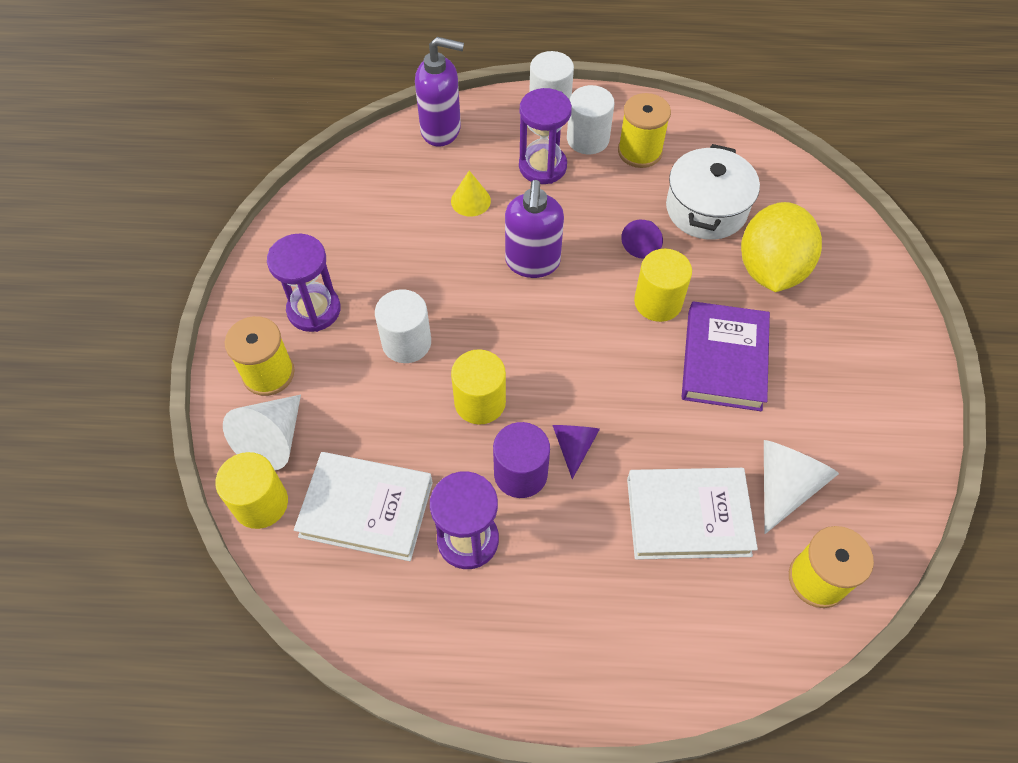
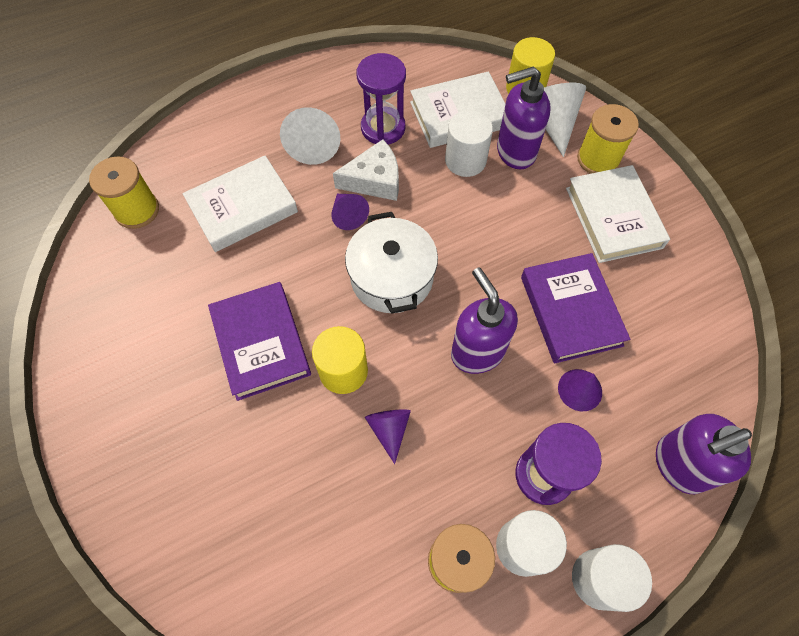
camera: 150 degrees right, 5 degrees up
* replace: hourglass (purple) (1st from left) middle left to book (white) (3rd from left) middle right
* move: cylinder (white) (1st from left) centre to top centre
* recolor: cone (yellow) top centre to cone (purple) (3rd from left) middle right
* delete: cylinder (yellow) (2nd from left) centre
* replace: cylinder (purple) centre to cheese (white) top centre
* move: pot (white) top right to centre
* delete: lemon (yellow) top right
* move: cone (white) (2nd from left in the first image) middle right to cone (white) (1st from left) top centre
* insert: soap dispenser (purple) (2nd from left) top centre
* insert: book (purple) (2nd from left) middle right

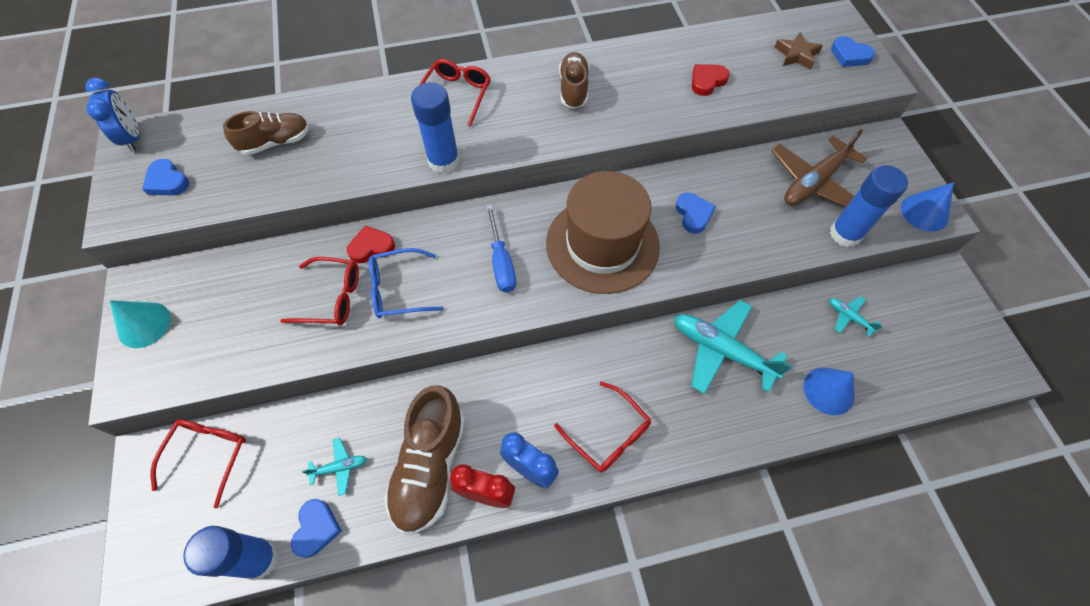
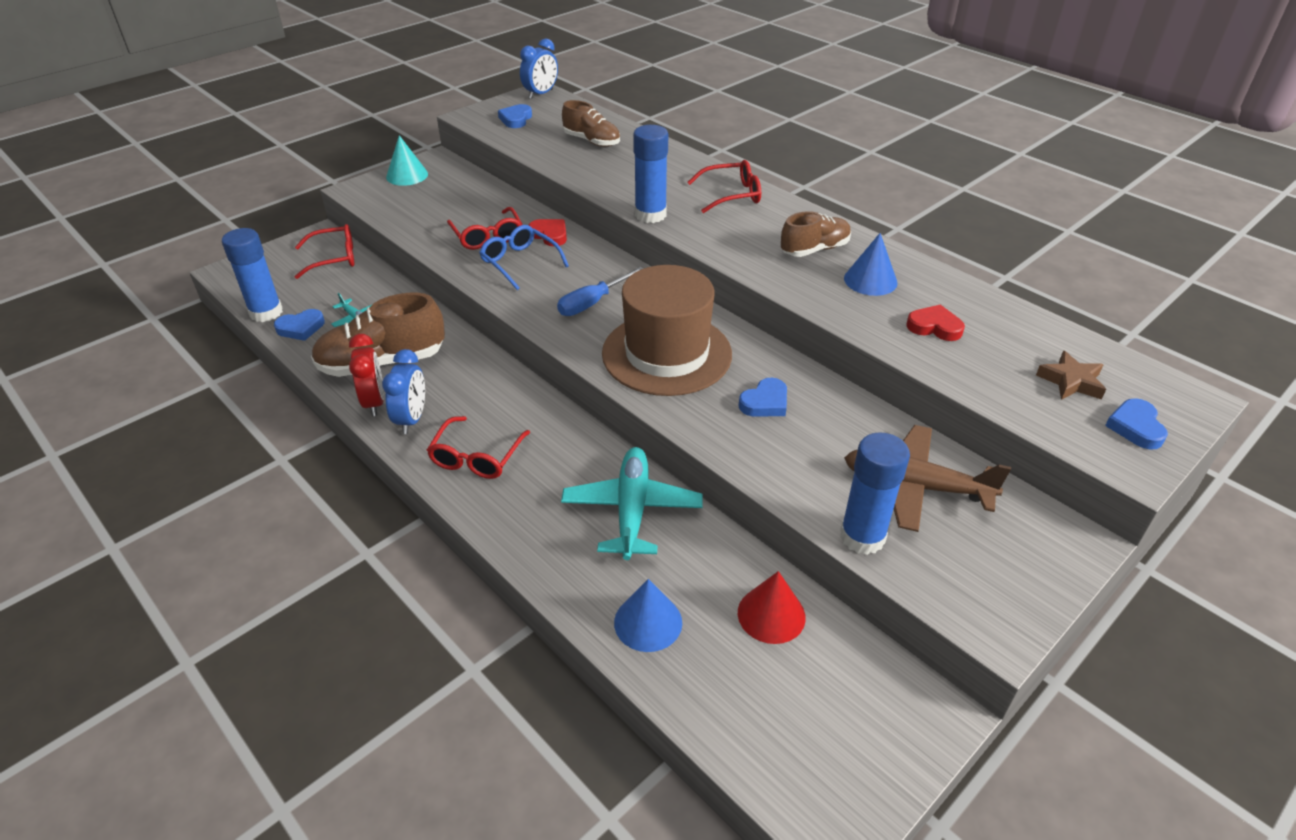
camera: 60 degrees right, 20 degrees down
* replace: plane (turquoise) (3rd from left) middle right to cone (red) bottom centre
* move: cone (blue) (2nd from left) middle right to top right

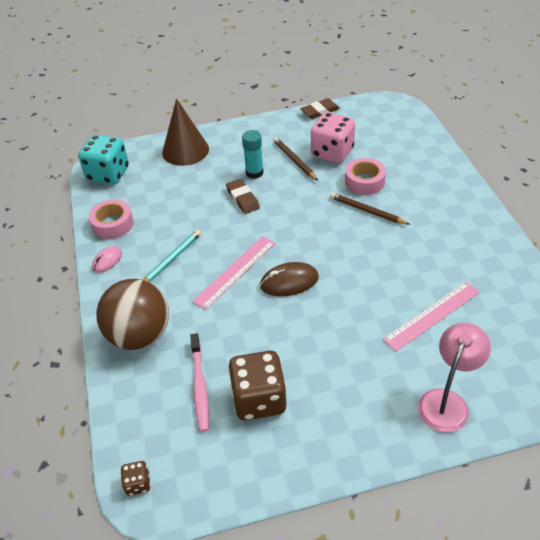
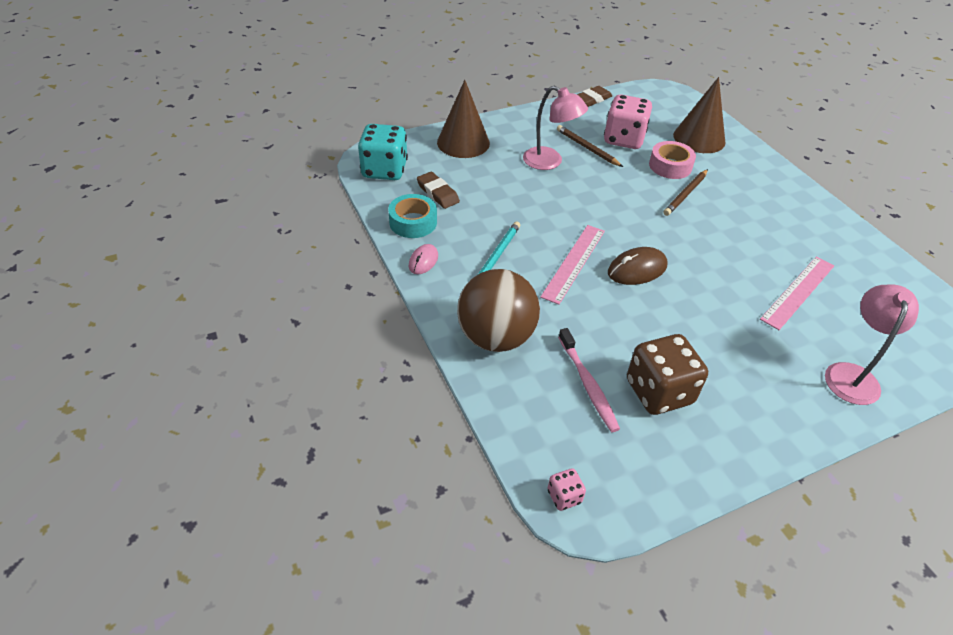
camera: 15 degrees left, 0 degrees up
* recolor: tape (pink) (1st from left) middle left to tape (turquoise) centre
* recolor: dice (brown) (1st from left) bottom left to dice (pink) (1st from left) bottom centre
* move: eraser (brown) (1st from left) centre to top centre
* replace: glue stick (turquoise) top centre to lamp (pink) (1st from left) top centre
* rotate: pencil (brown) (2nd from left) middle right = top right 75 degrees counterclockwise
* insert: cone (brown) (2nd from left) top right

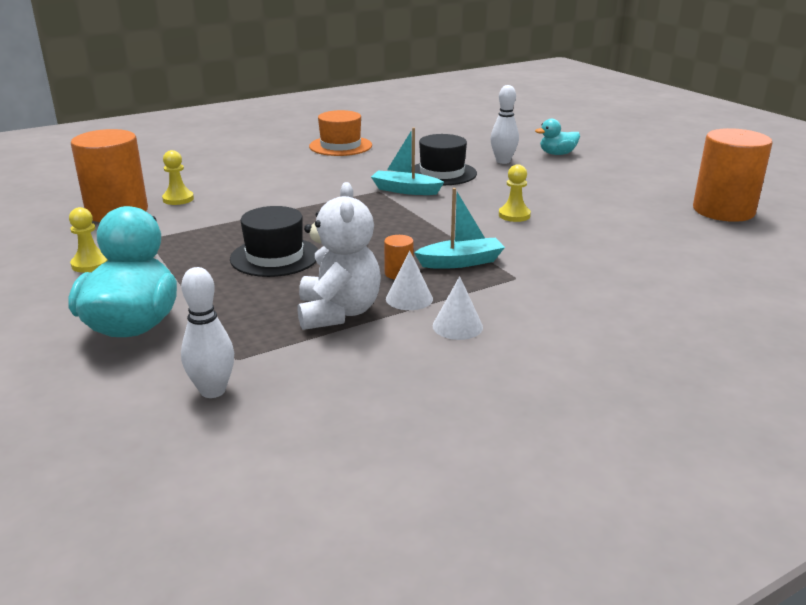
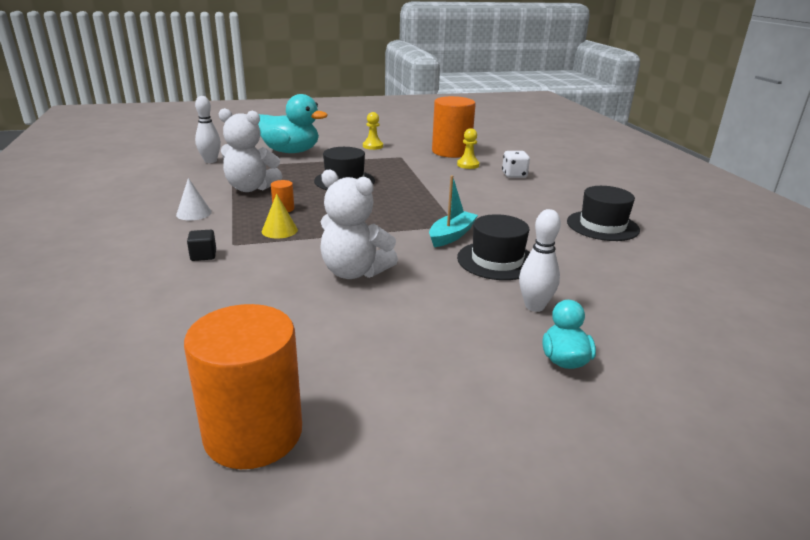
camera: 105 degrees right, 0 degrees up
* recolor: hat (orange) top centre to hat (black) (3rd from left) middle right
* delete: cone (white) (1st from left) centre
* replace: boat (turquoise) (2nd from left) centre to cone (yellow) centre
* replace: pawn (yellow) (3rd from left) top centre to teddy bear (white) (2nd from left) centre
* insert: cube (black) middle left
* insert: dice (white) top centre

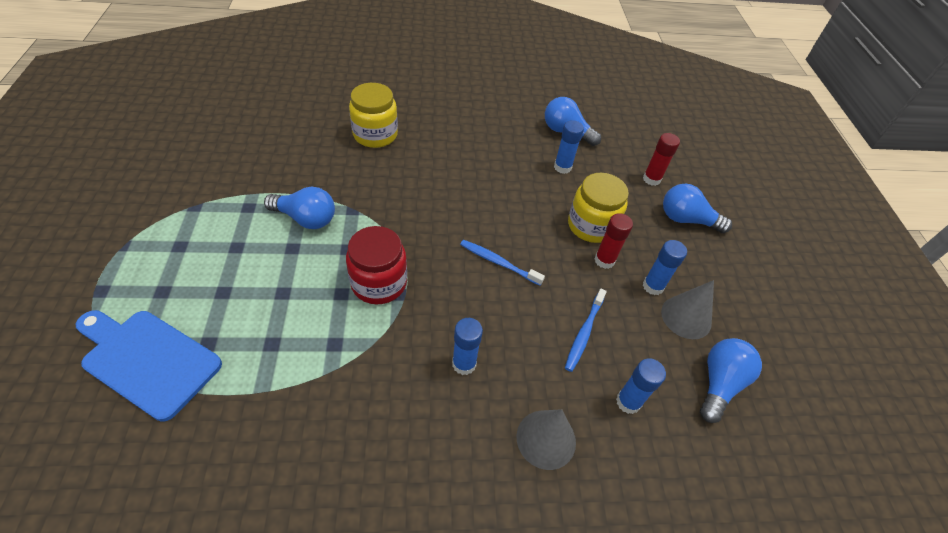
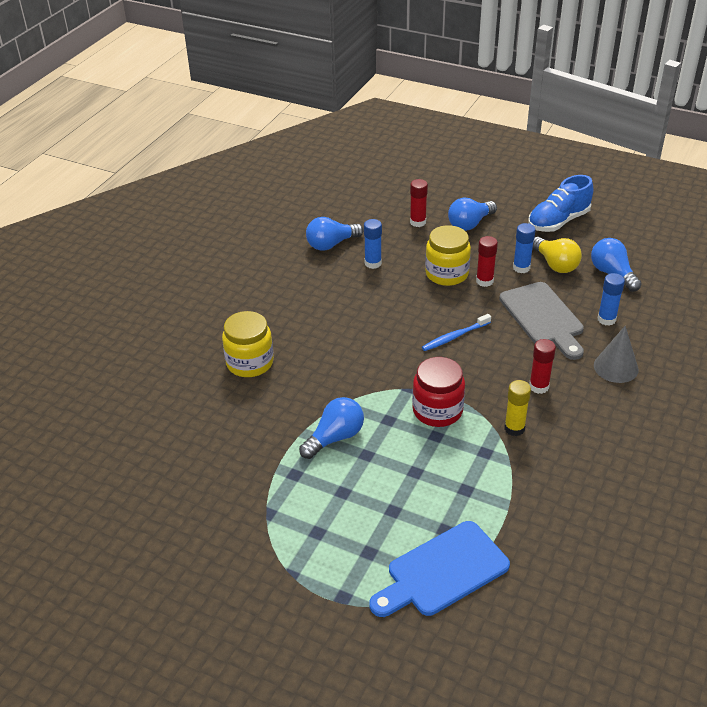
camera: 55 degrees left, 10 degrees down
* recolor: glue stick (blue) (1st from left) centre to glue stick (red) (3rd from left) middle right
* replace: toothbrush (blue) (2nd from left) centre to cutting board (grey) middle right
* replace: cone (grey) (2nd from left) middle right to light bulb (yellow) middle right
* insert: glue stick (yellow) middle right
* insert: shoe (blue) top right

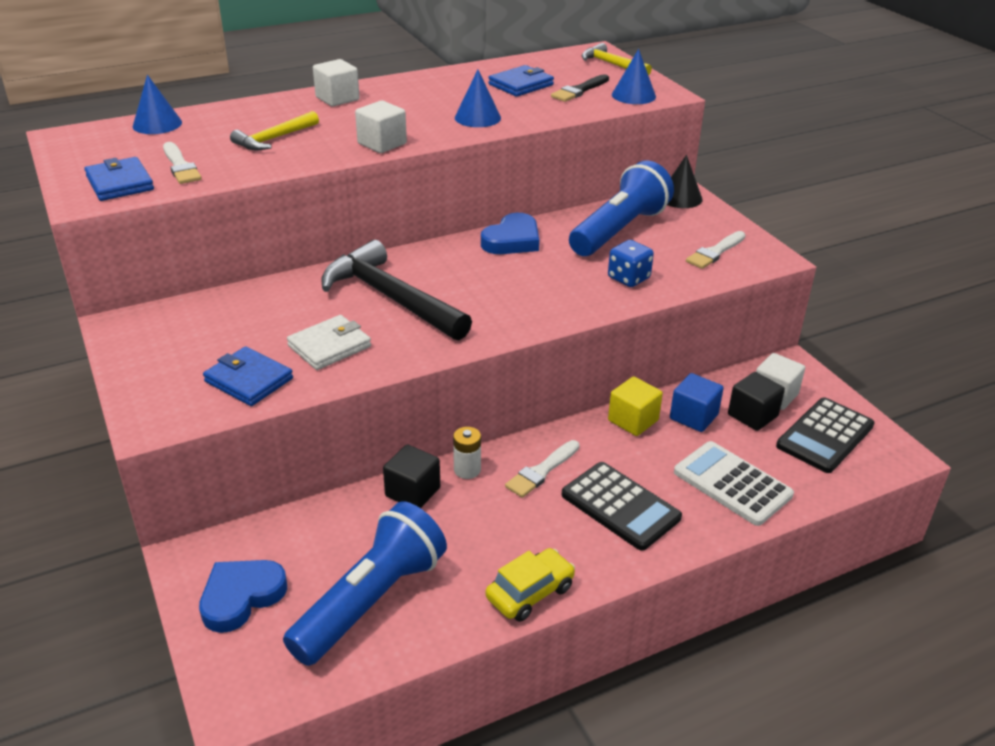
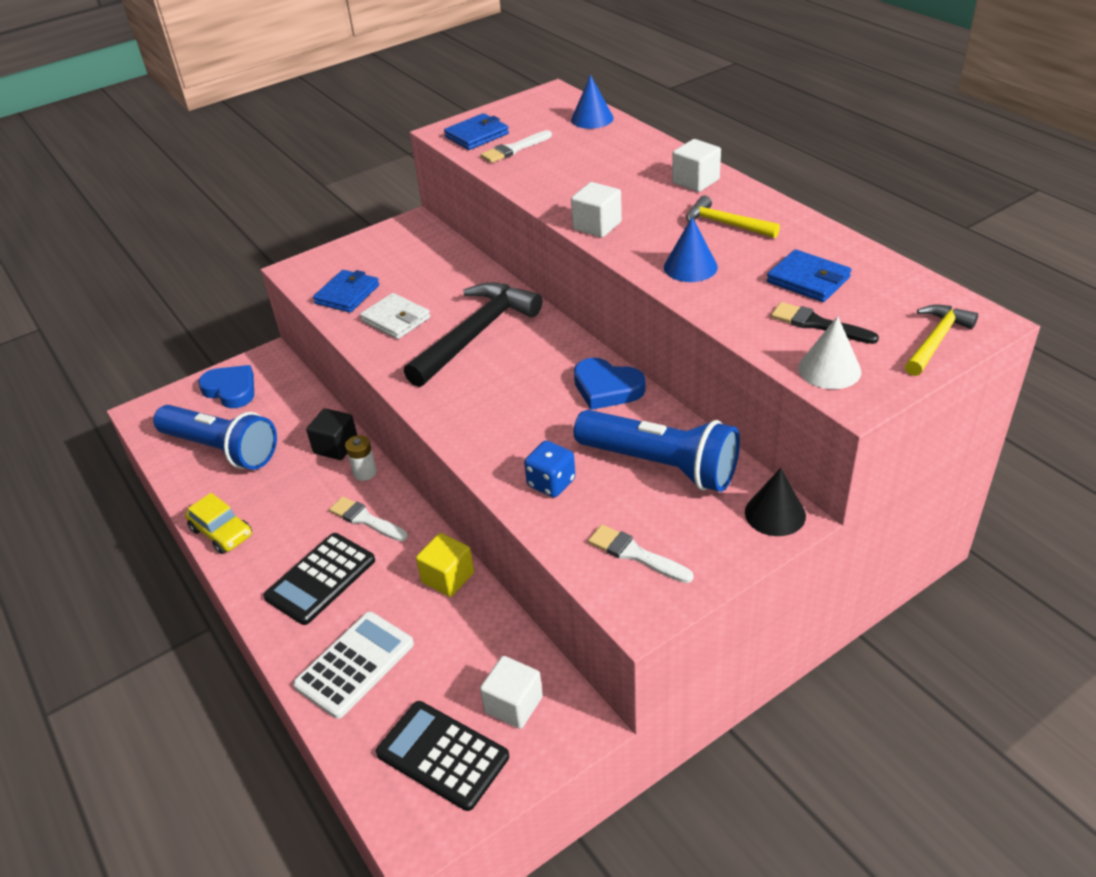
camera: 85 degrees right, 5 degrees up
* move: hammer (yellow) (1st from left) top left to top right
* recolor: cone (blue) (3rd from left) top centre to cone (white) middle right
* delete: cube (blue) middle right
* delete: cube (black) (2nd from left) middle right

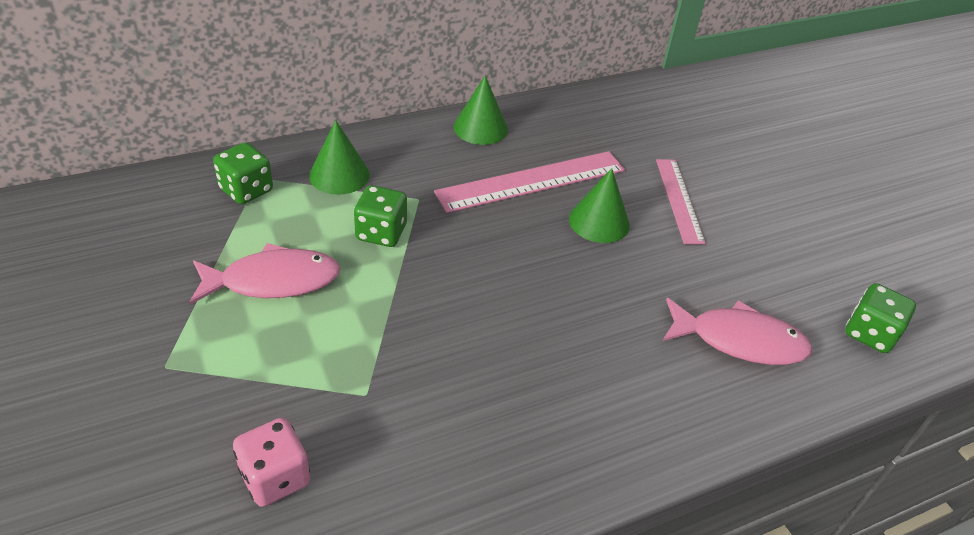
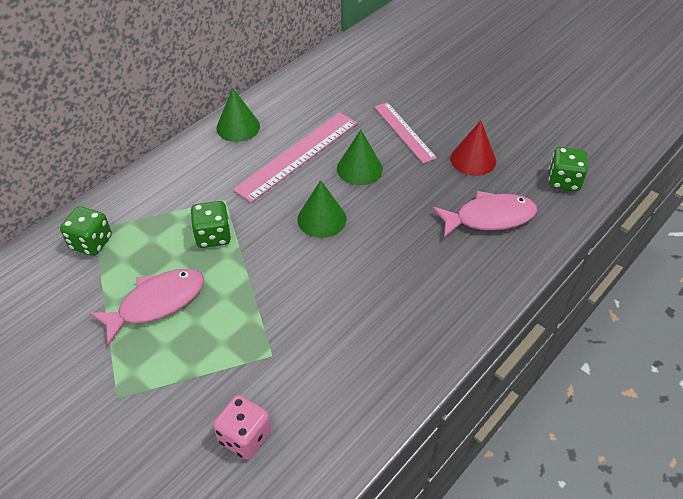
camera: 20 degrees left, 5 degrees up
* move: cone (green) (1st from left in the first image) top centre to cone (green) (2nd from left) centre
* insert: cone (red) top right

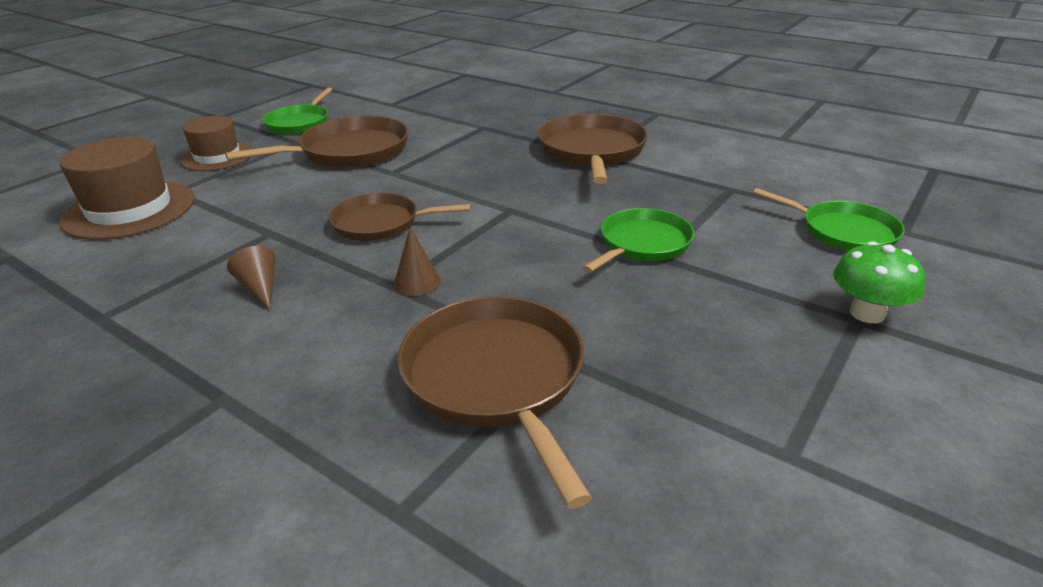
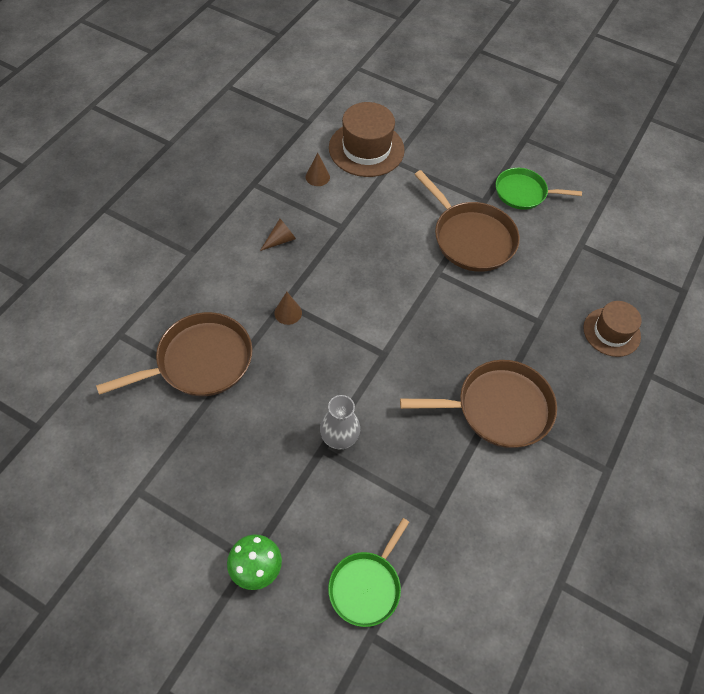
camera: 80 degrees right, 25 degrees up
* move: hat (brown) (2nd from left) top left to middle right
* delete: pan (brown) (2nd from left) centre
* replace: pan (green) (2nd from left) centre to vase (grey) centre
* insert: cone (brown) (3rd from left) top centre

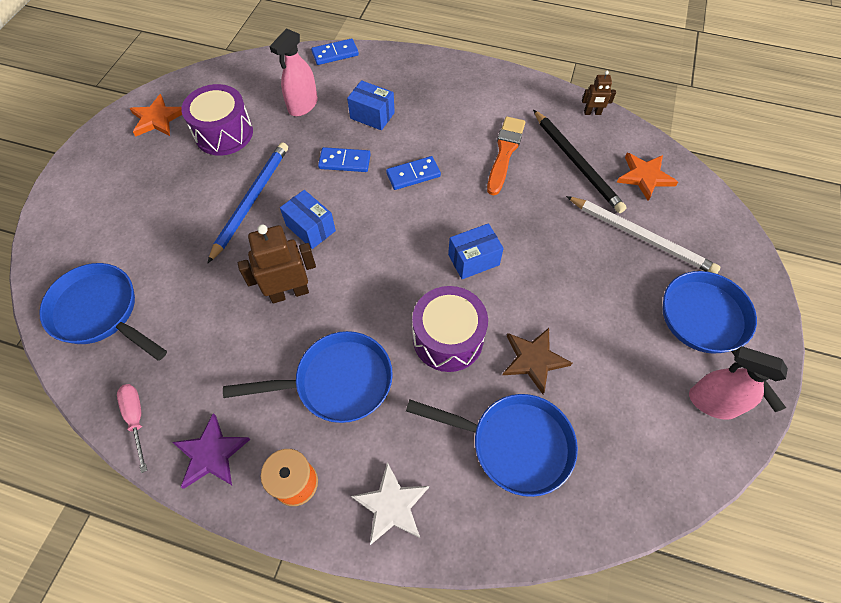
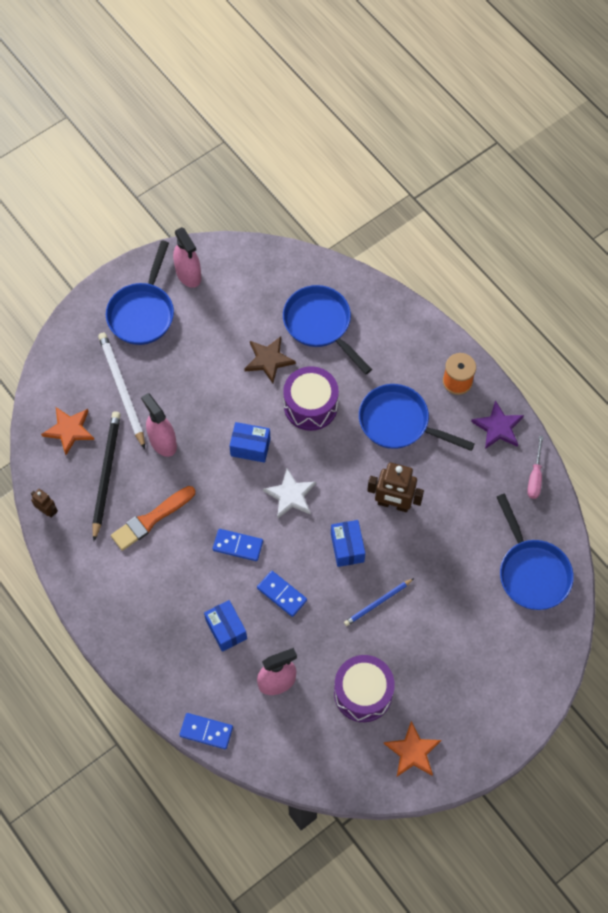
camera: 145 degrees left, 5 degrees up
* resize: pencil (blue) middle left = centre x0.59
* move: star (white) bottom centre to centre
* insert: spray bottle (pink) (1st from left) middle left

